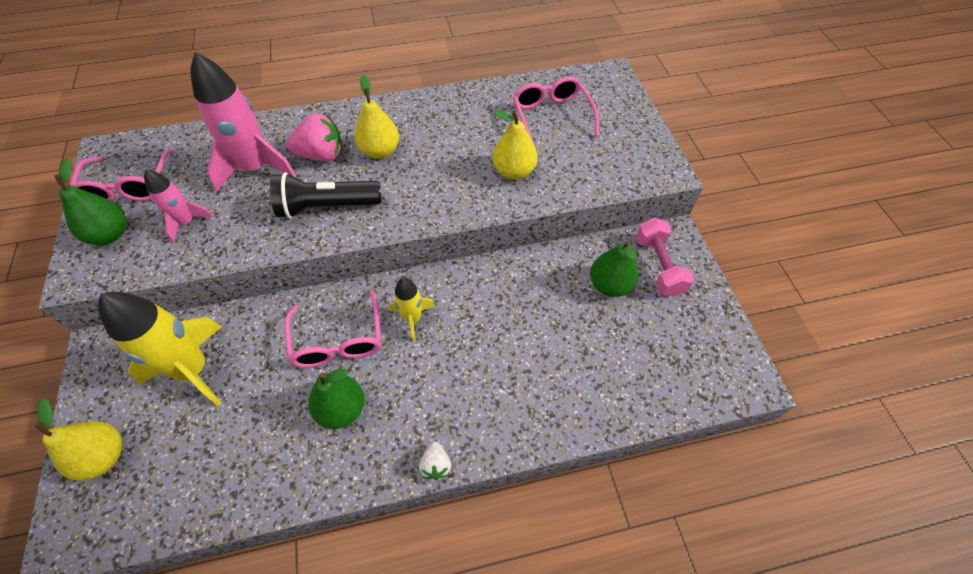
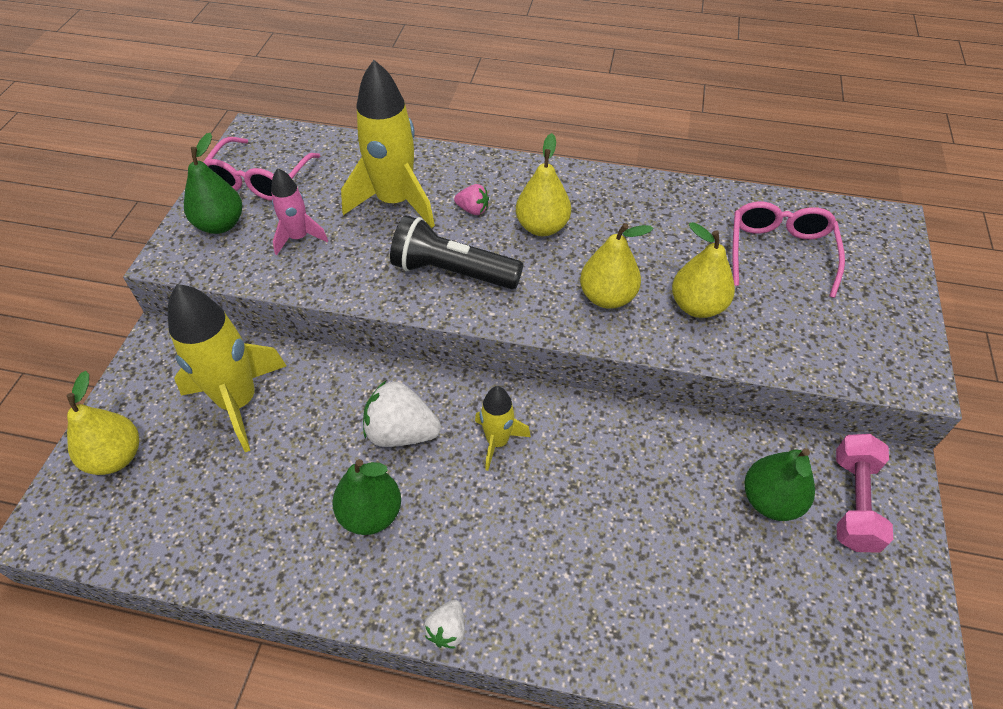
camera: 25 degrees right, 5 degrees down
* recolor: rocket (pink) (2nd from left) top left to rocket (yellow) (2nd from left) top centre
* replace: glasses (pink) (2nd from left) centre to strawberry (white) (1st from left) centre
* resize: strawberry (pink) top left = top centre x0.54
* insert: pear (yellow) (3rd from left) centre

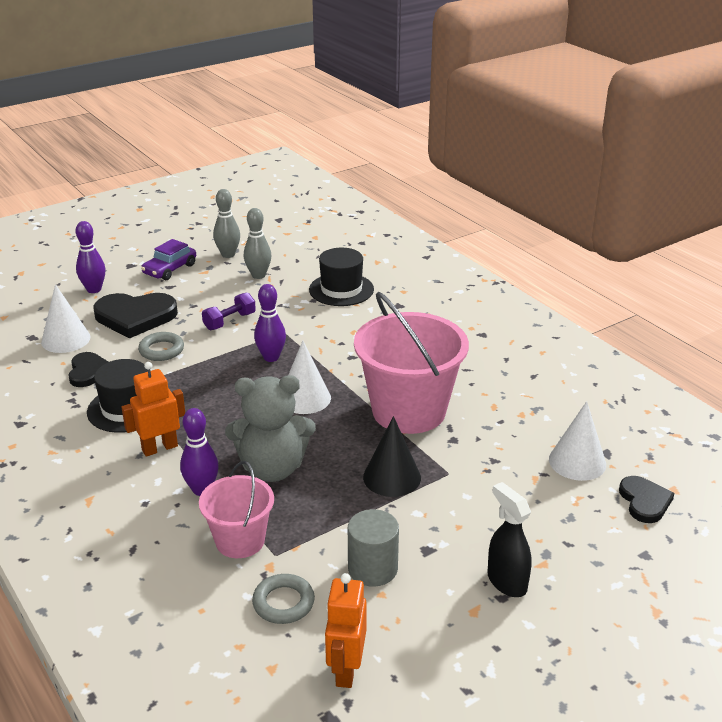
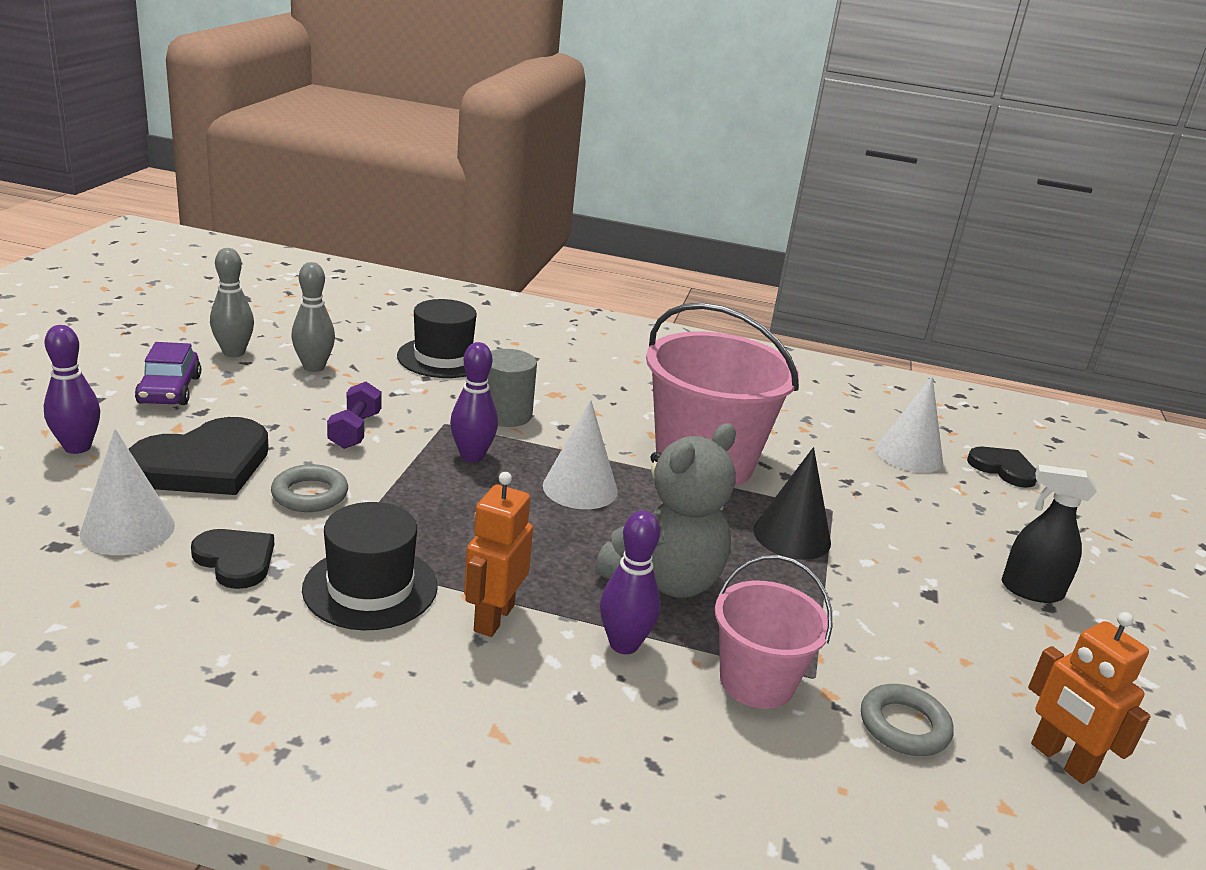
camera: 45 degrees left, 5 degrees down
* move: cylinder (grey) bottom centre to centre

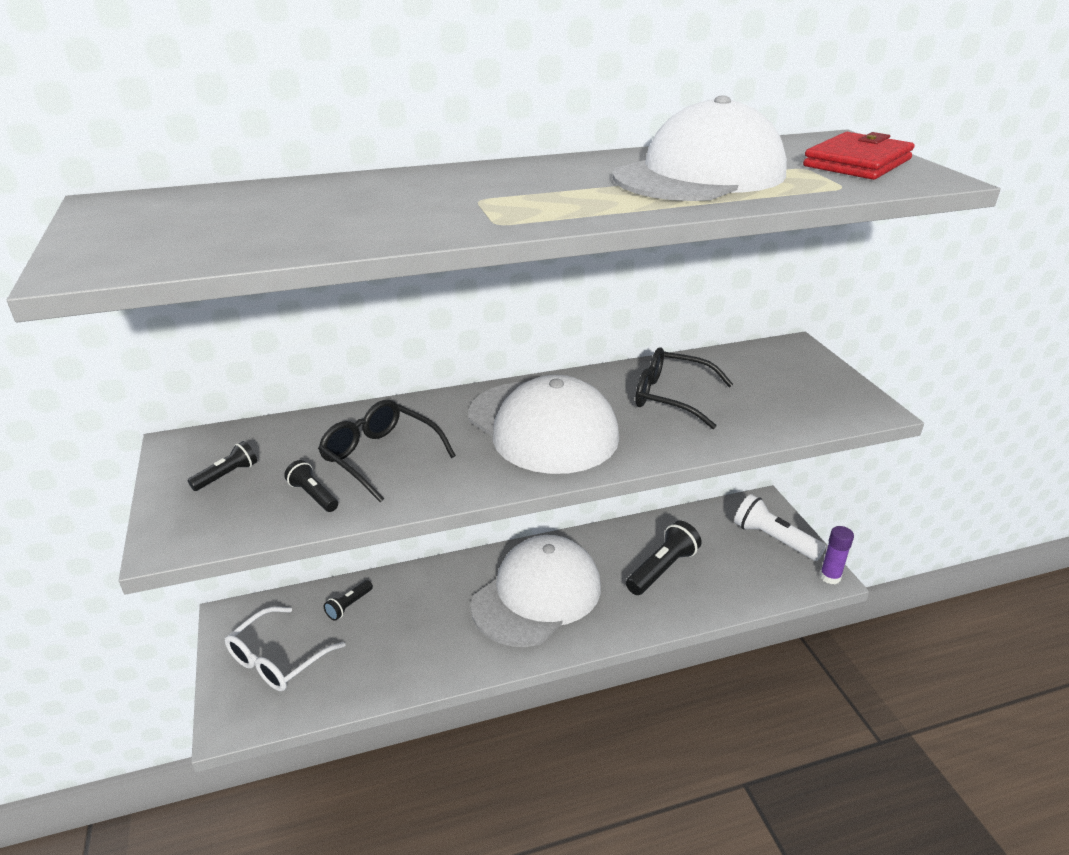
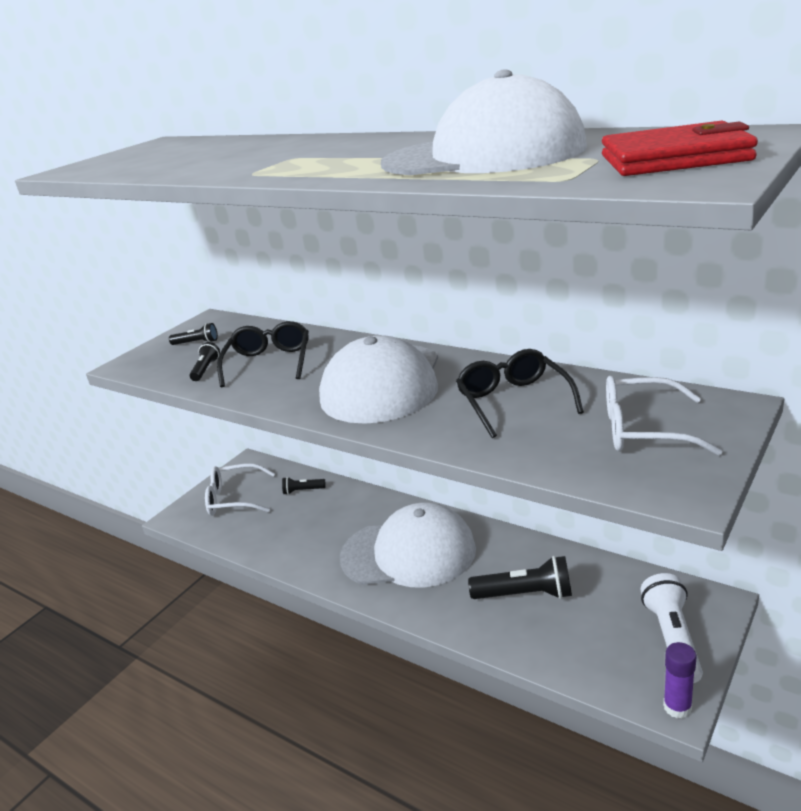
camera: 55 degrees right, 5 degrees down
* insert: glasses (white) (2nd from left) middle right

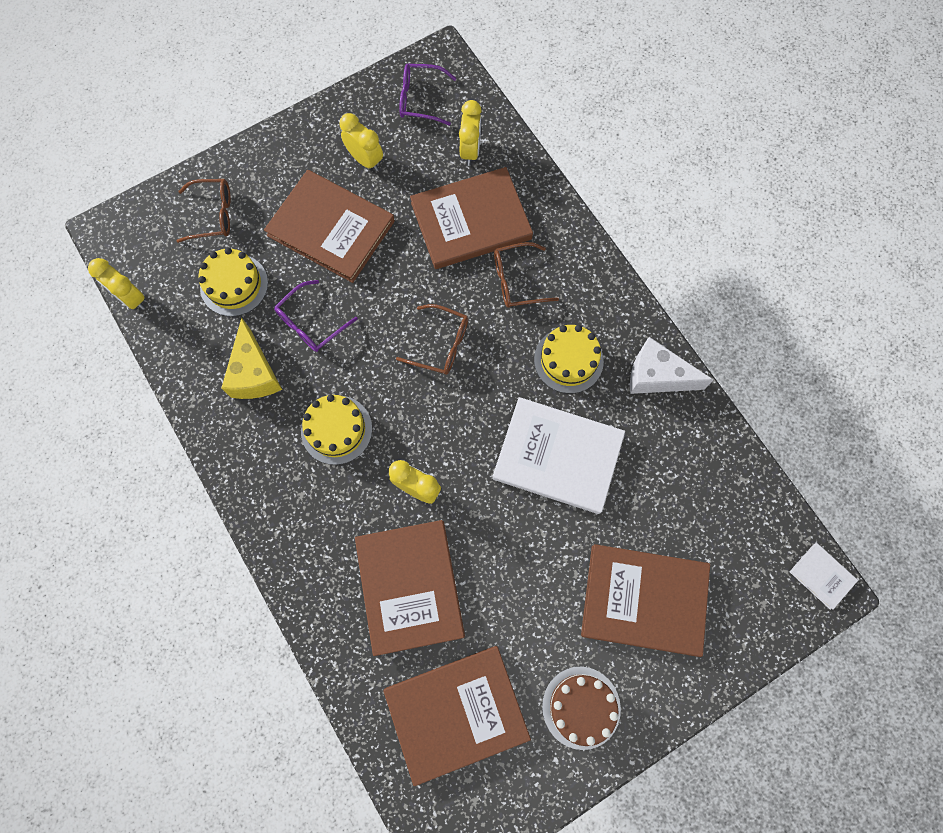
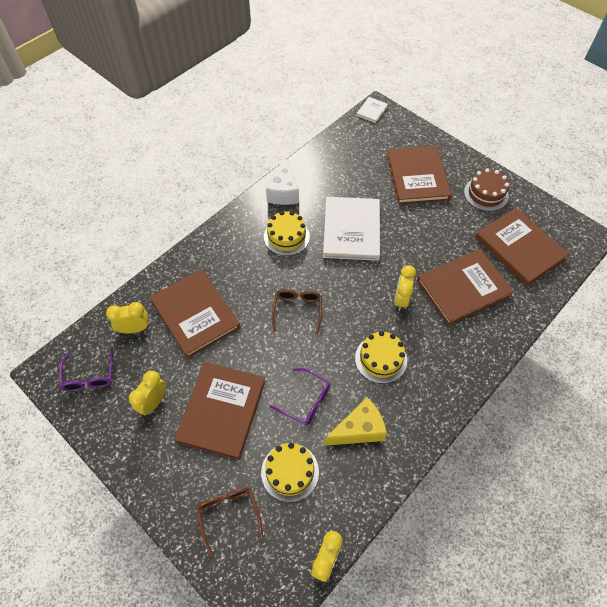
camera: 105 degrees left, 15 degrees down
* delete: glasses (brown) (3rd from left) top centre

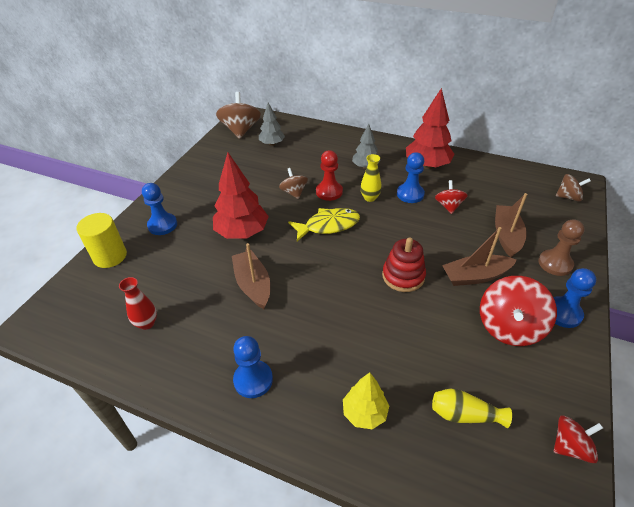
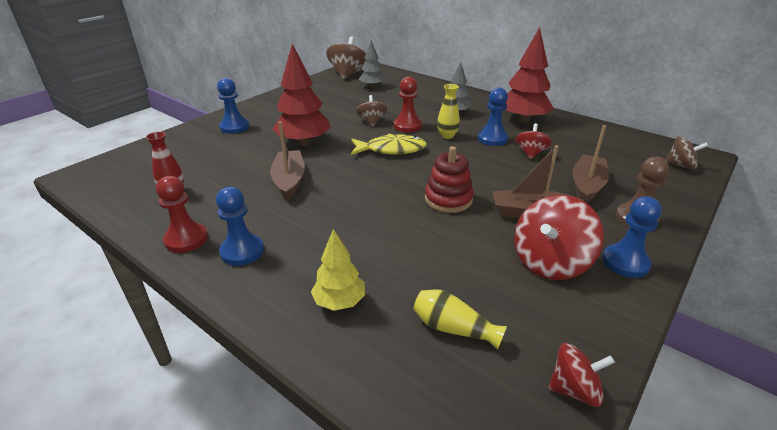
camera: 15 degrees right, 10 degrees down
* delete: cylinder (yellow) middle left
* insert: pawn (red) (1st from left) middle left

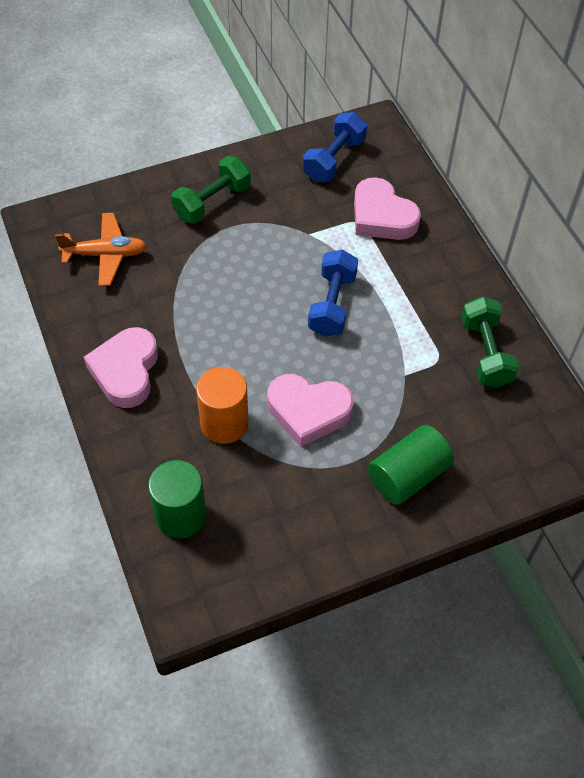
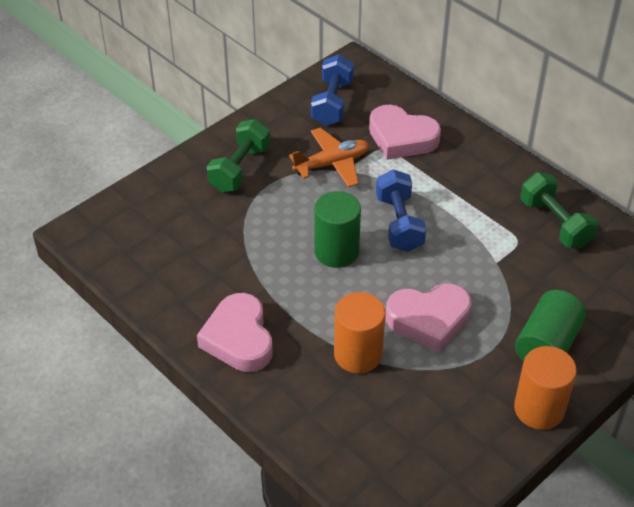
camera: 20 degrees left, 10 degrees down
* move: plane (orange) top left to top centre
* move: cylinder (green) (1st from left) middle left to centre
* insert: cylinder (orange) (2nd from left) bottom right

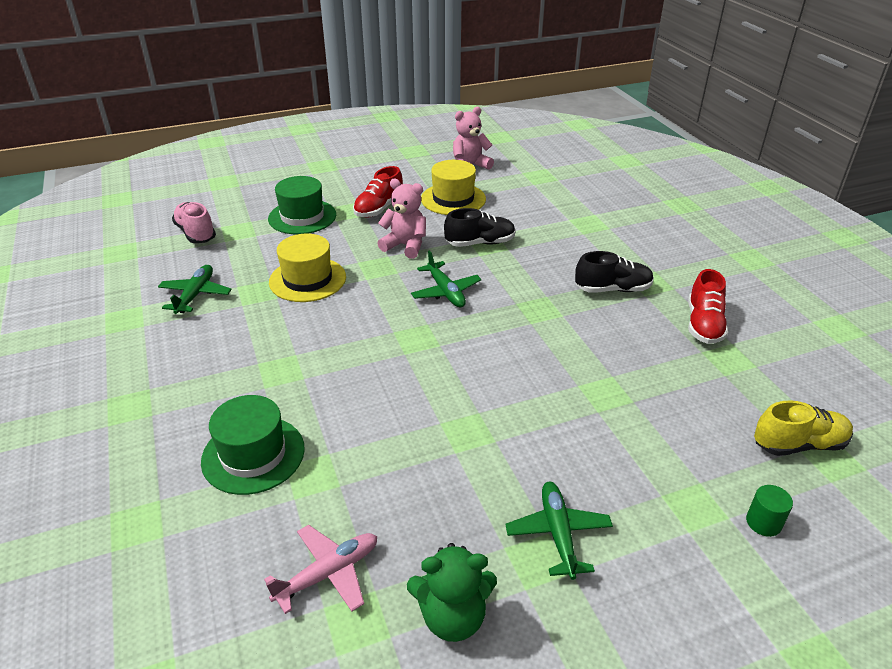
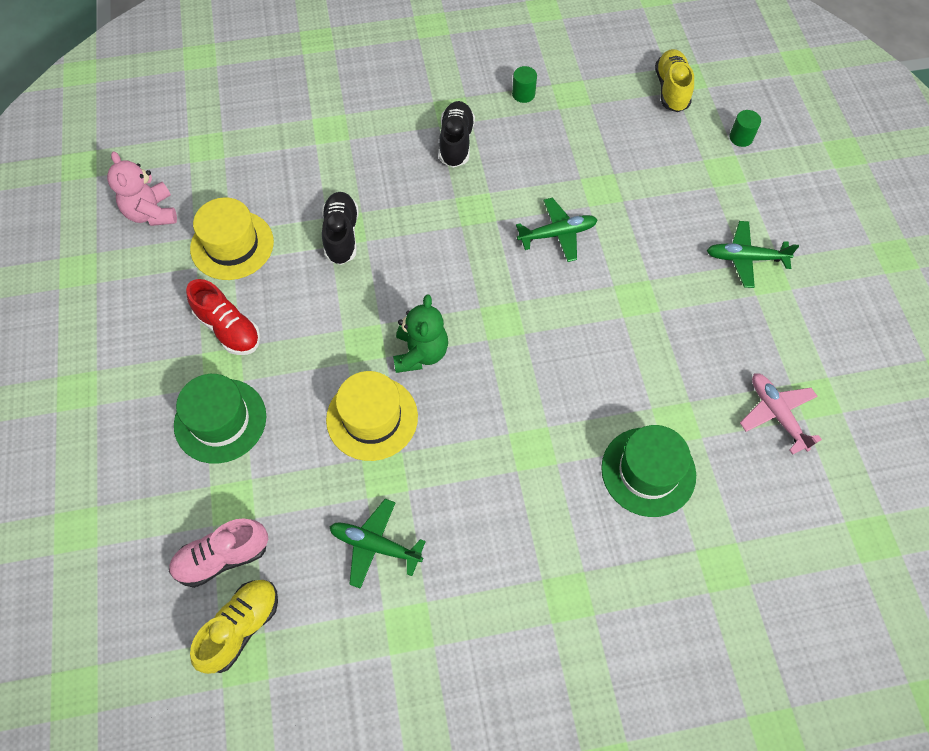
camera: 80 degrees left, 25 degrees up
* delete: teddy bear (pink) (1st from left) top centre
* move: teddy bear (green) bottom centre to centre
* move: plane (green) (2nd from left) centre to top centre
* replace: shoe (red) (2nd from left) middle right to cylinder (green) (1st from left) top centre
* insert: shoe (yellow) (1st from left) bottom left

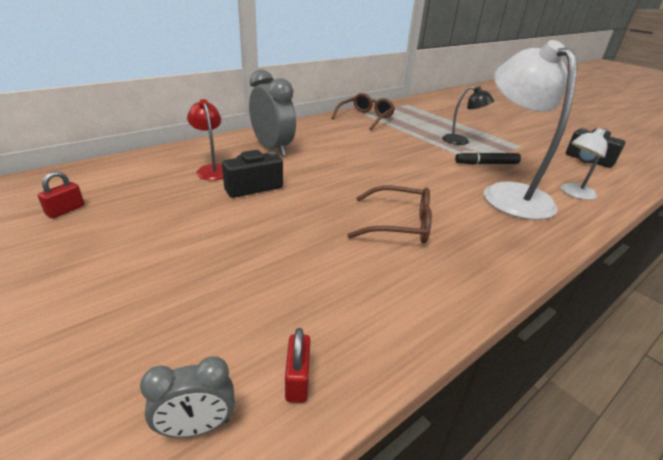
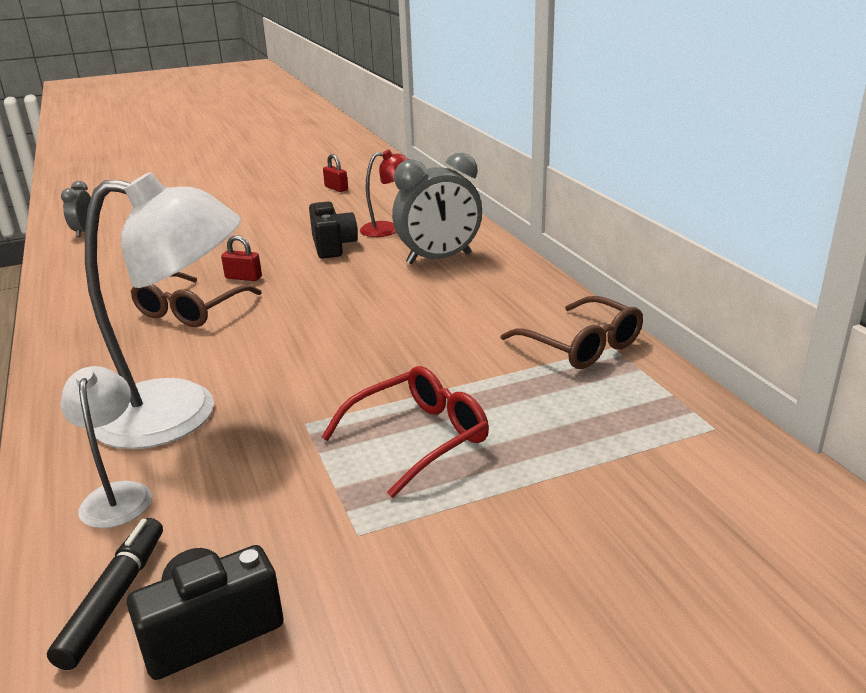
camera: 110 degrees right, 5 degrees down
* move: padlock (red) (2nd from left in the first image) bottom centre to padlock (red) (1st from left) middle left
* replace: lamp (black) top right to glasses (red) centre
* move: marker (black) middle right to bottom left

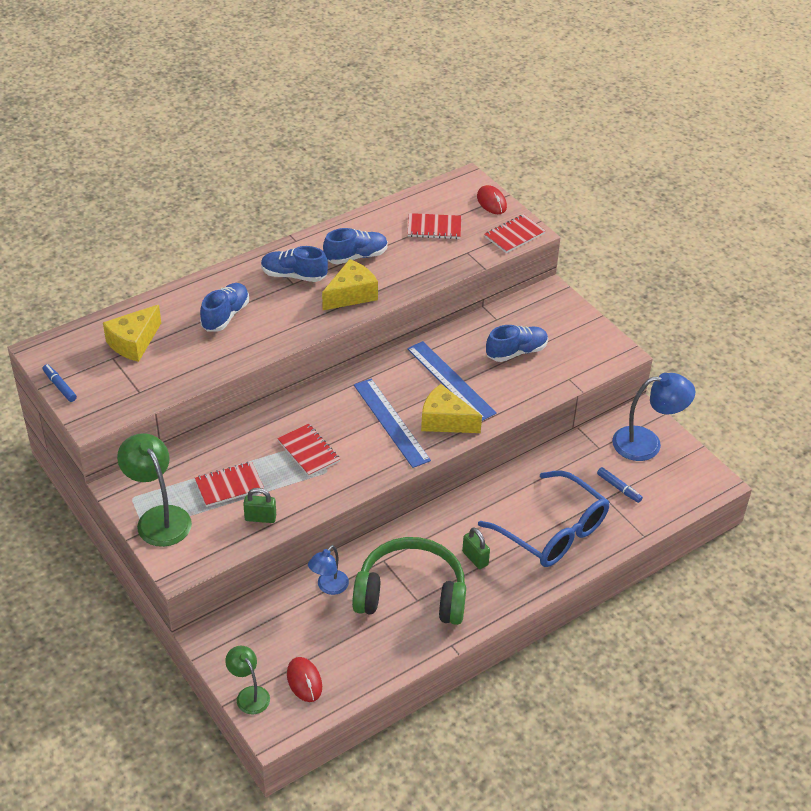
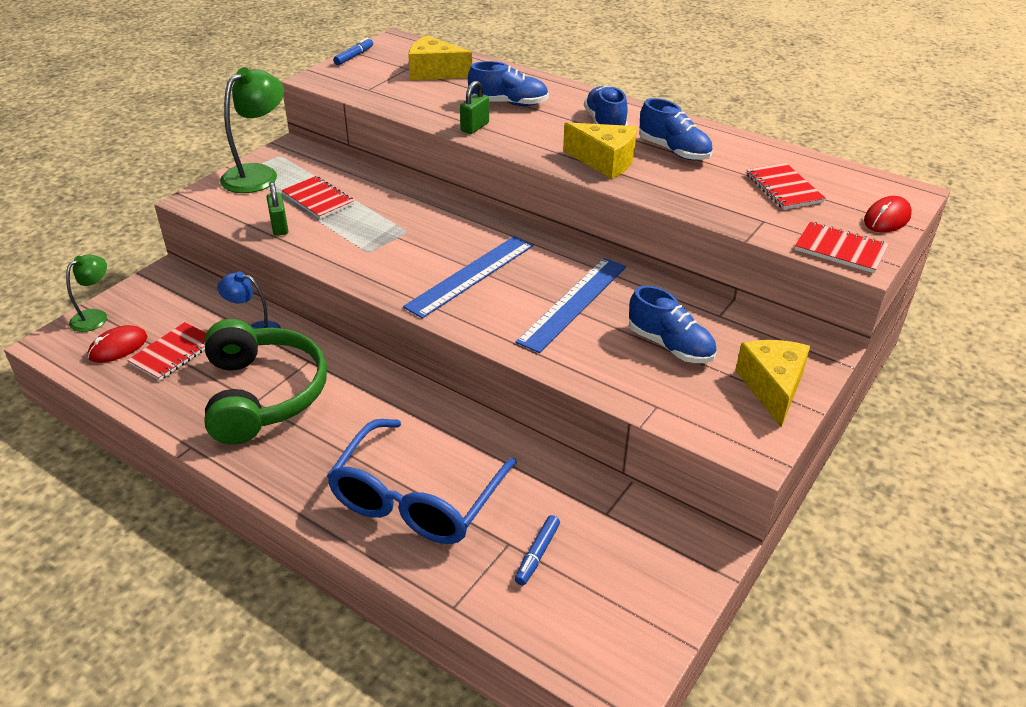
camera: 70 degrees right, 5 degrees down
* move: notebook (red) (2nd from left in the first image) centre to notebook (red) (1st from left) middle left
* move: cheese (yellow) (3rd from left) centre to middle right
* move: padlock (green) (2nd from left) bottom centre to top centre
* delete: lamp (blue) (2nd from left) middle right

